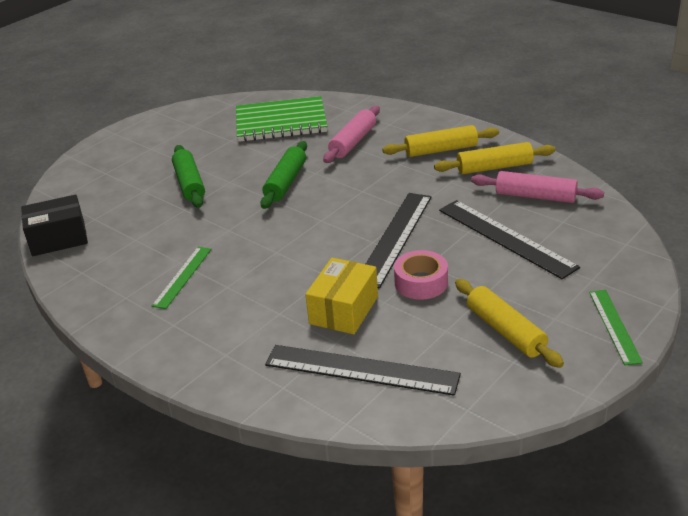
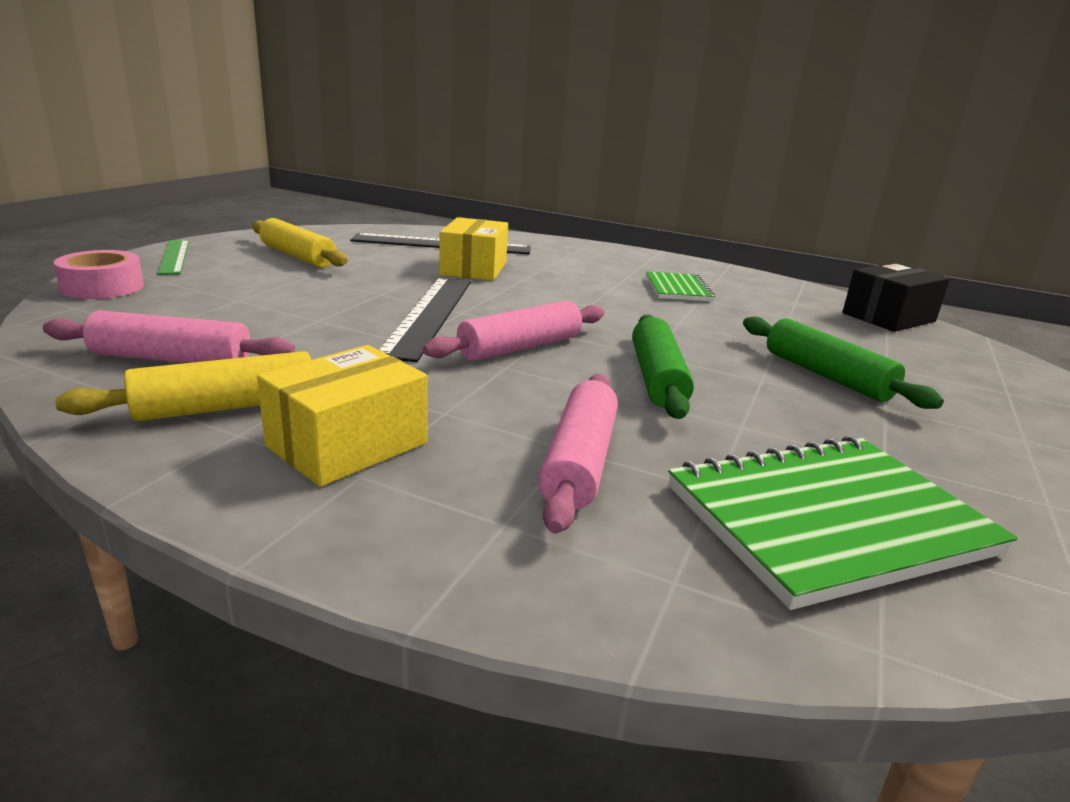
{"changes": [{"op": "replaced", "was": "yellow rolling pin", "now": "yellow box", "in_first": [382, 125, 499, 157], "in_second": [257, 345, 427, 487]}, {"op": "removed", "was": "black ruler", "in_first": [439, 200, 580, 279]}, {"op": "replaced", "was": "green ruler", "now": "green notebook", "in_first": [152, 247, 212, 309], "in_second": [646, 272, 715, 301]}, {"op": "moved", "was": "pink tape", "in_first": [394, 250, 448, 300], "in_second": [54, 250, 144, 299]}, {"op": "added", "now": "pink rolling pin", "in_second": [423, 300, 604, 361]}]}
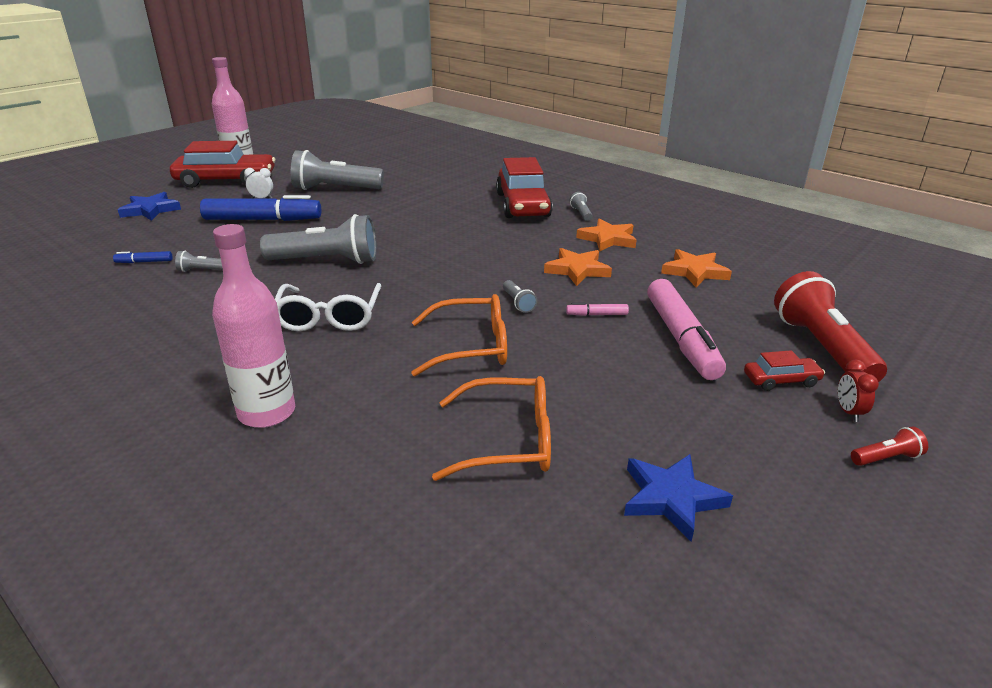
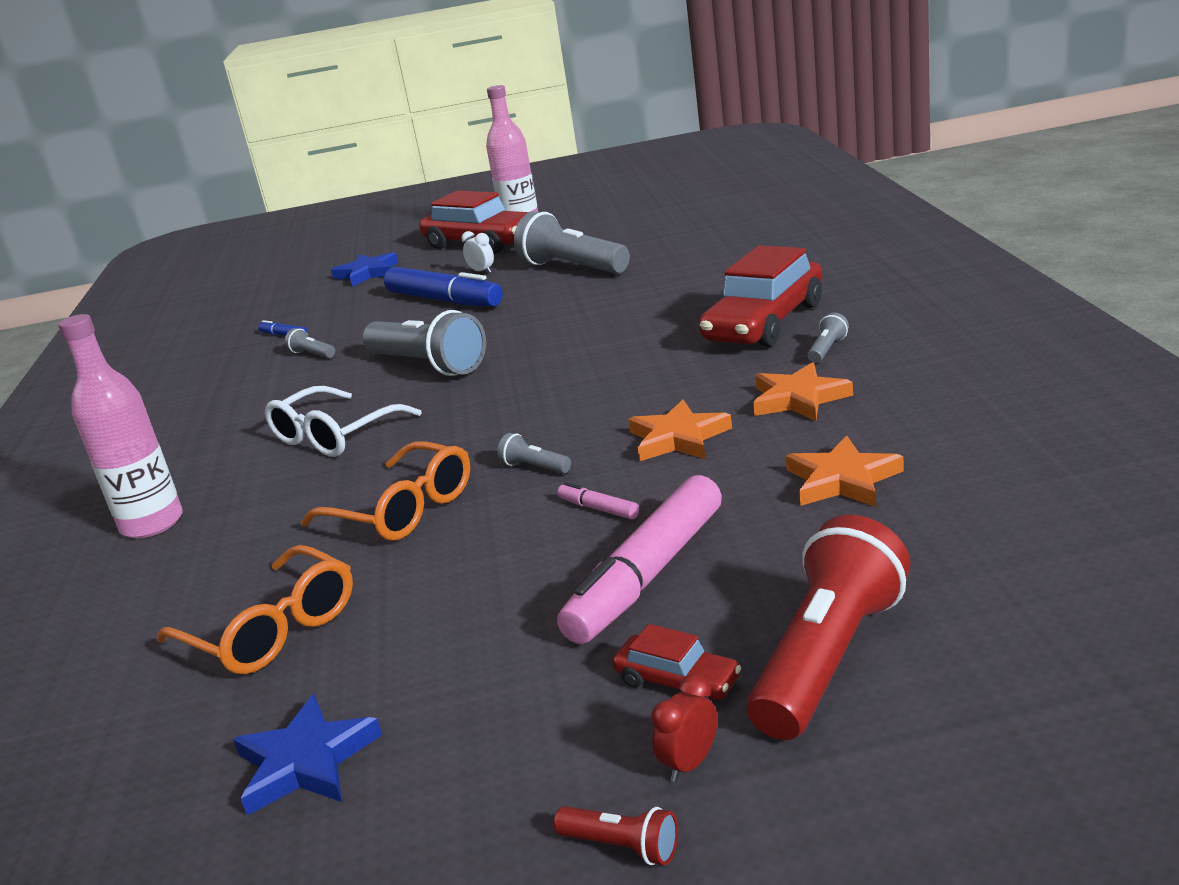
{"changes": [{"op": "turned", "was": "grey flashlight", "in_first": [503, 280, 537, 313], "in_second": [497, 433, 571, 474], "clockwise": 105}]}
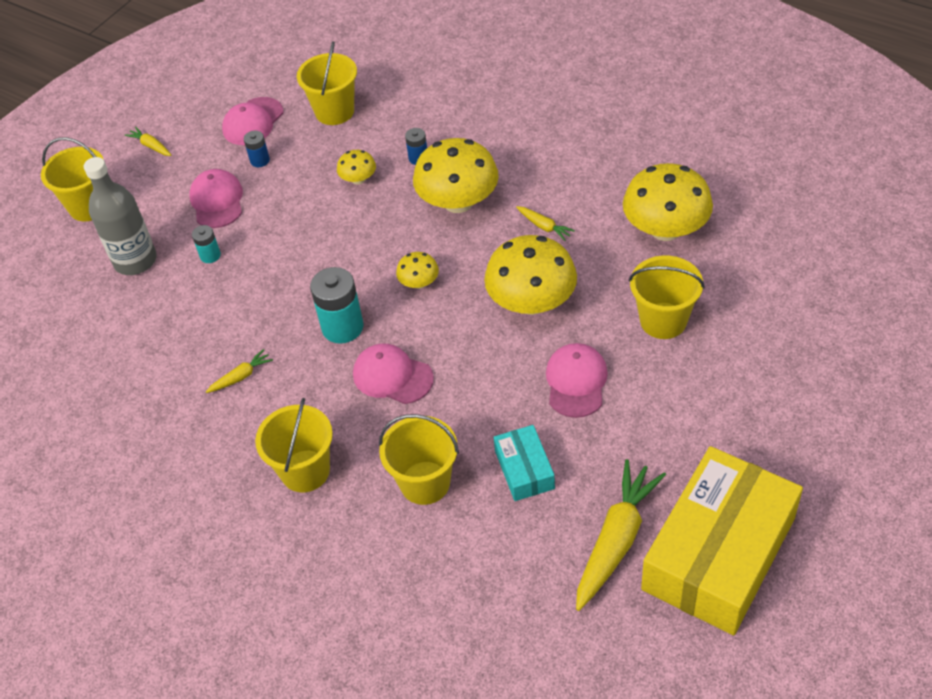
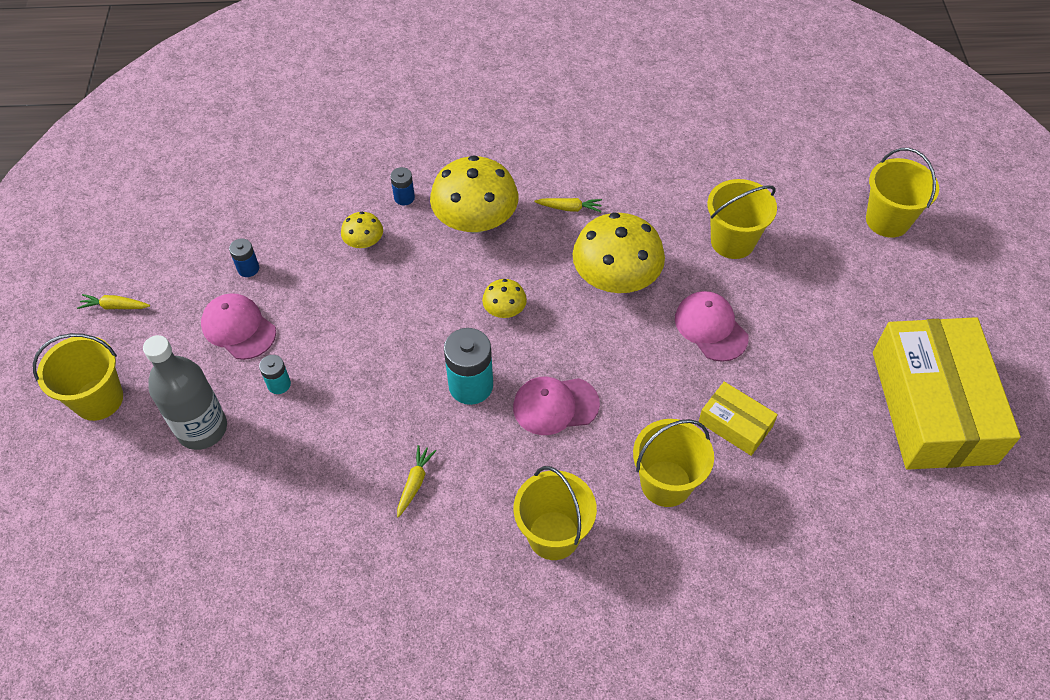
{"changes": [{"op": "moved", "was": "yellow bucket", "in_first": [297, 41, 357, 125], "in_second": [866, 148, 939, 238]}, {"op": "removed", "was": "pink cap", "in_first": [222, 97, 283, 145]}, {"op": "removed", "was": "yellow mushroom", "in_first": [623, 163, 713, 241]}, {"op": "recoloured", "was": "turquoise box", "now": "yellow box", "in_first": [494, 425, 555, 501], "in_second": [698, 382, 778, 456]}, {"op": "removed", "was": "yellow carrot", "in_first": [576, 459, 666, 611]}]}
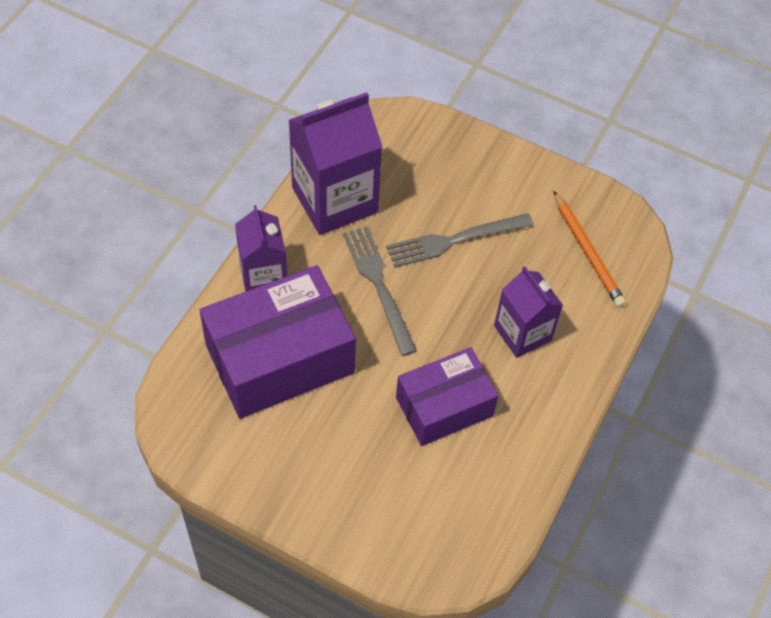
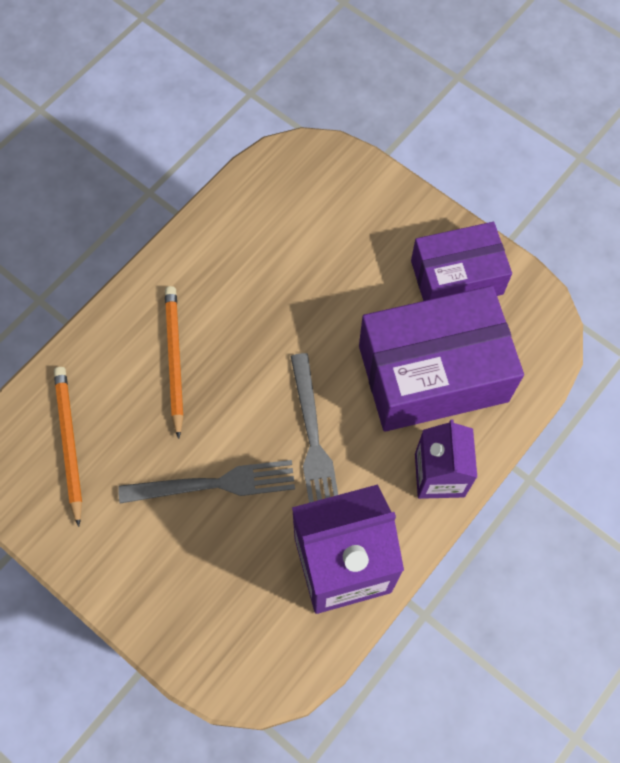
{"changes": [{"op": "replaced", "was": "purple carton", "now": "orange pencil", "in_first": [494, 266, 563, 358], "in_second": [165, 286, 184, 439]}, {"op": "moved", "was": "purple box", "in_first": [396, 347, 499, 446], "in_second": [411, 222, 512, 301]}]}
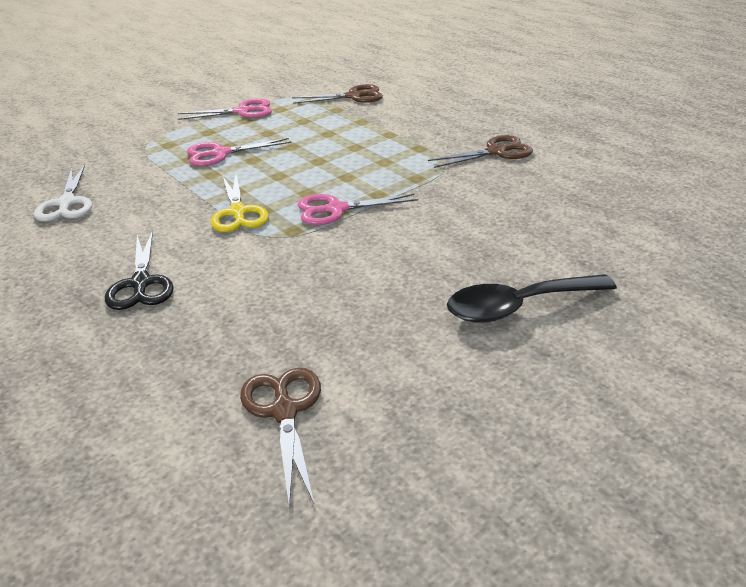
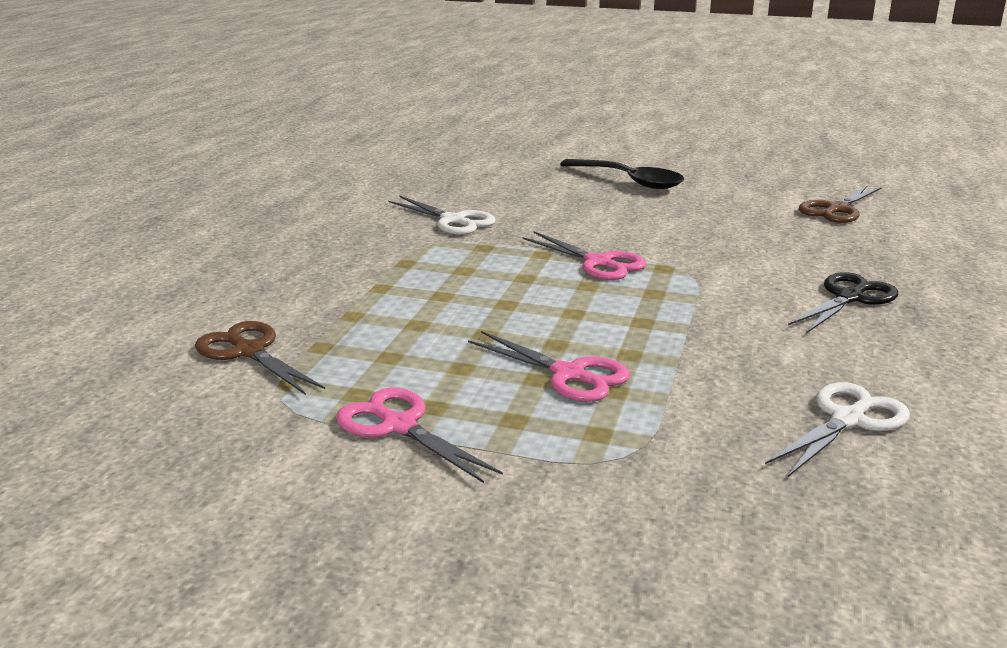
{"changes": [{"op": "removed", "was": "brown scissors", "in_first": [428, 135, 533, 168]}, {"op": "removed", "was": "yellow scissors", "in_first": [211, 174, 269, 232]}, {"op": "added", "now": "white scissors", "in_second": [388, 195, 496, 235]}]}
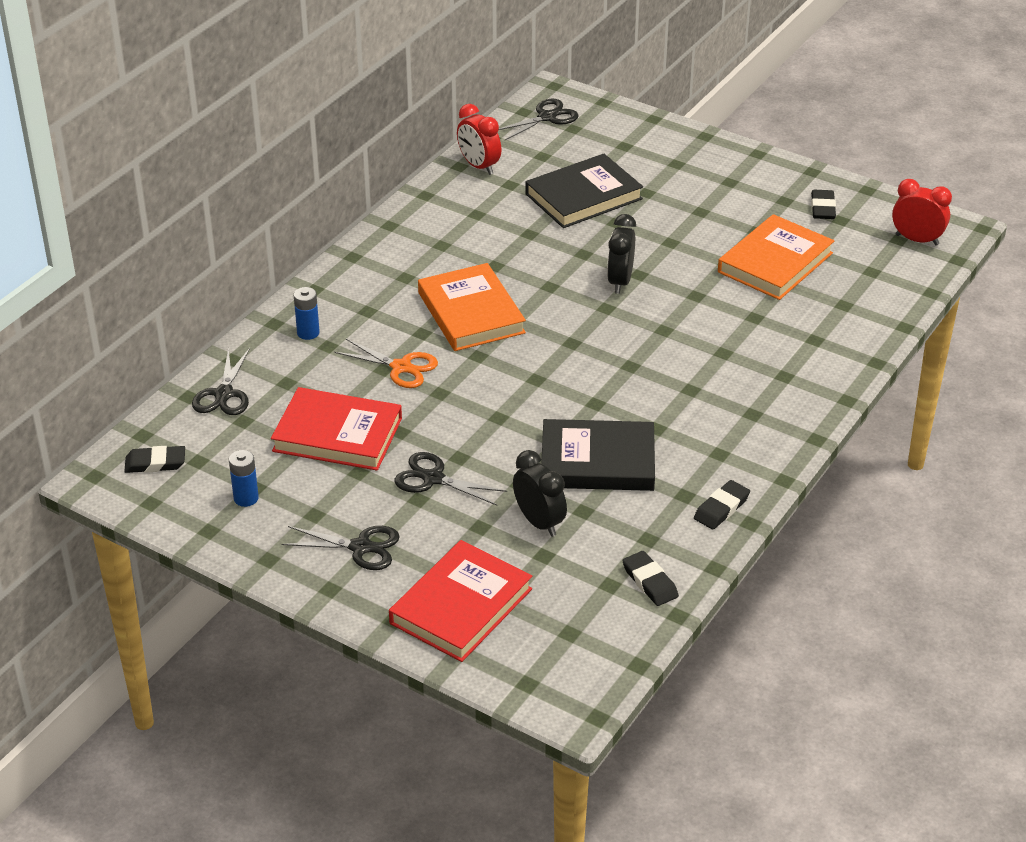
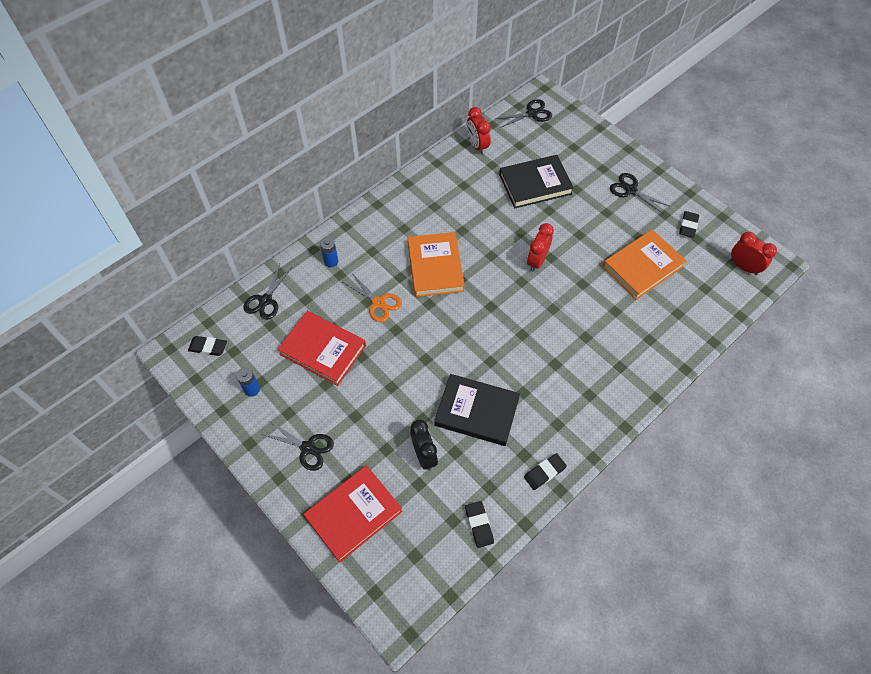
{"changes": [{"op": "recoloured", "was": "black clock", "now": "red clock", "in_first": [607, 214, 636, 294], "in_second": [527, 223, 554, 272]}, {"op": "moved", "was": "black scissors", "in_first": [394, 452, 507, 505], "in_second": [610, 173, 669, 214]}]}
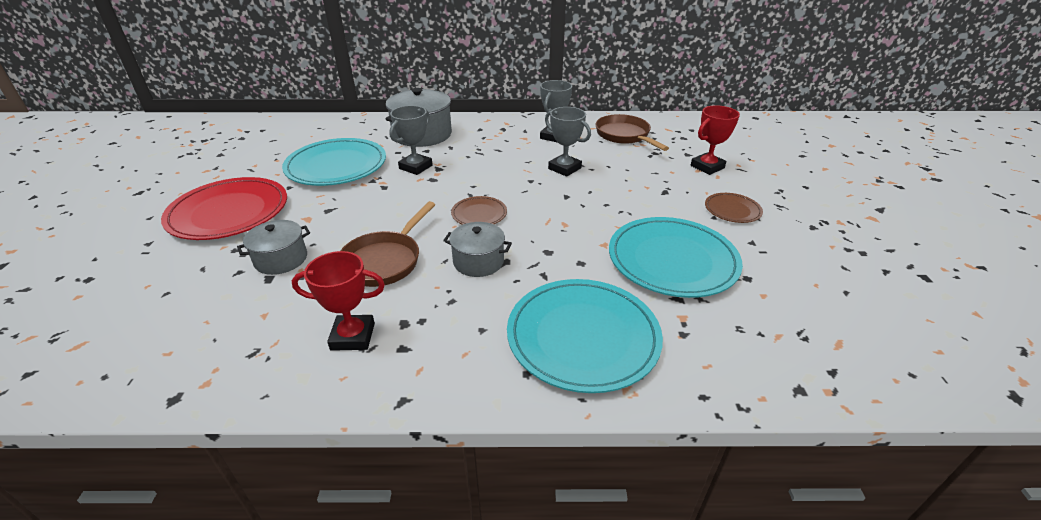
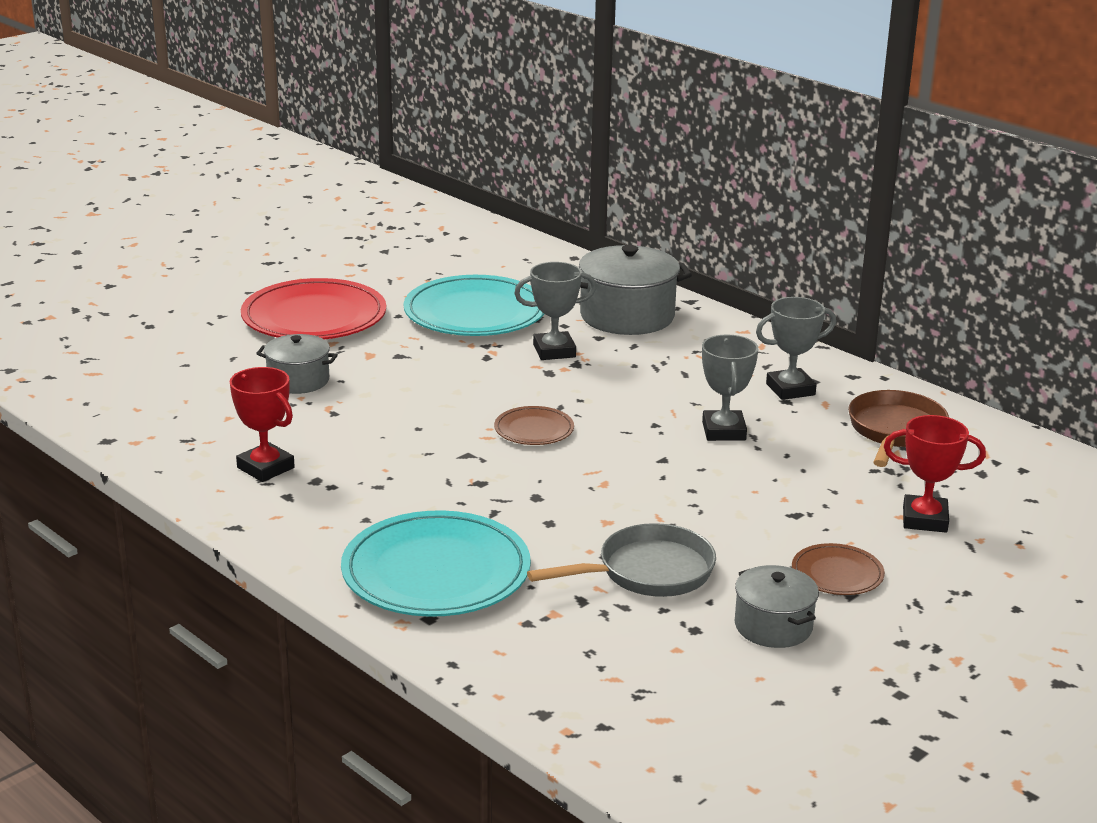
{"changes": [{"op": "removed", "was": "brown pan", "in_first": [341, 201, 435, 287]}, {"op": "replaced", "was": "turquoise plate", "now": "grey pan", "in_first": [609, 217, 743, 298], "in_second": [527, 523, 716, 597]}, {"op": "moved", "was": "grey pot", "in_first": [443, 222, 512, 277], "in_second": [735, 565, 819, 648]}]}
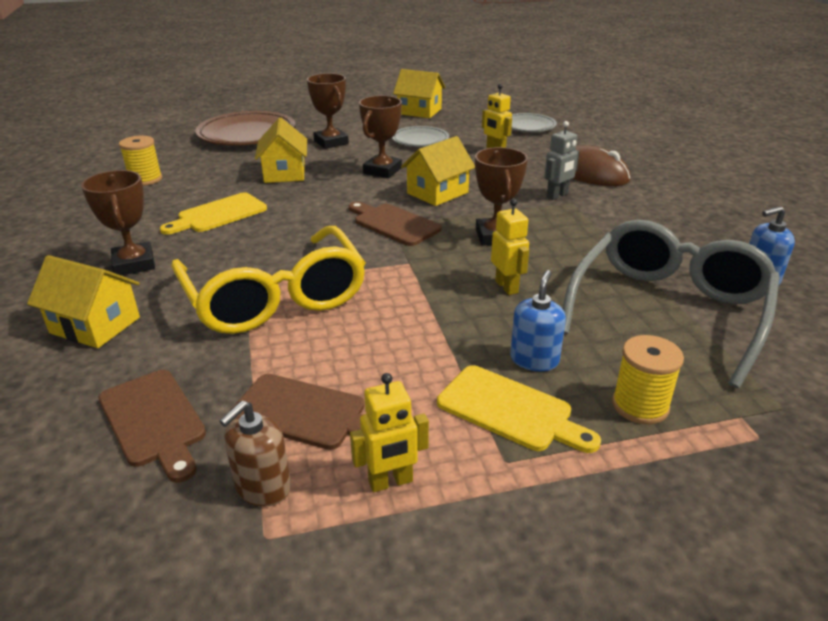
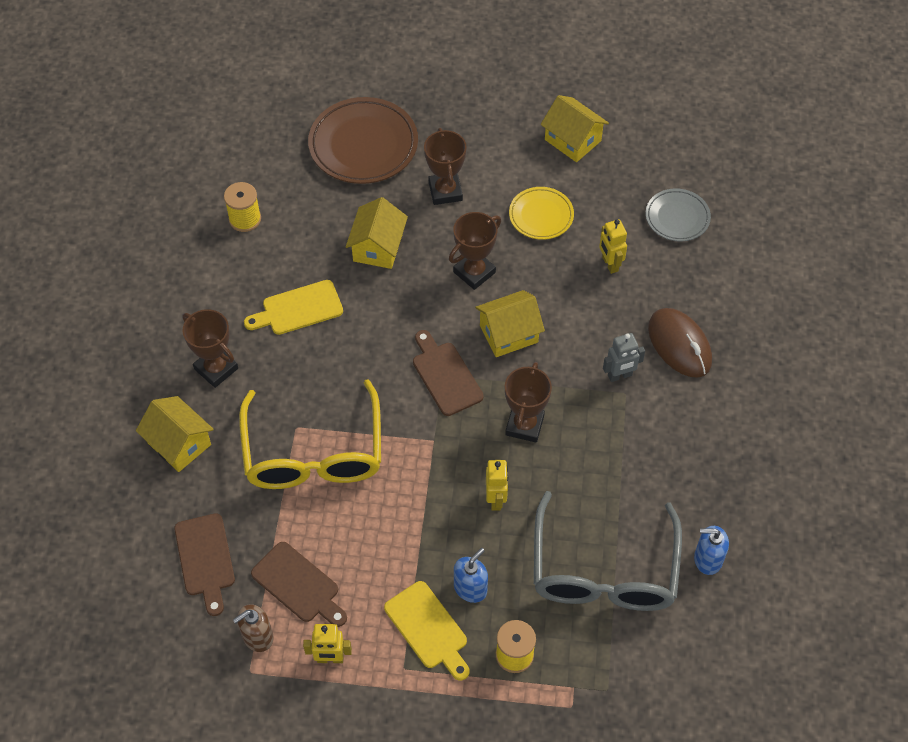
{"changes": [{"op": "recoloured", "was": "grey plate", "now": "yellow plate", "in_first": [392, 126, 449, 147], "in_second": [509, 187, 574, 240]}, {"op": "turned", "was": "brown trophy", "in_first": [81, 170, 155, 275], "in_second": [182, 309, 238, 388], "clockwise": -45}, {"op": "turned", "was": "grey glasses", "in_first": [563, 220, 780, 388], "in_second": [534, 491, 682, 611], "clockwise": 135}]}
